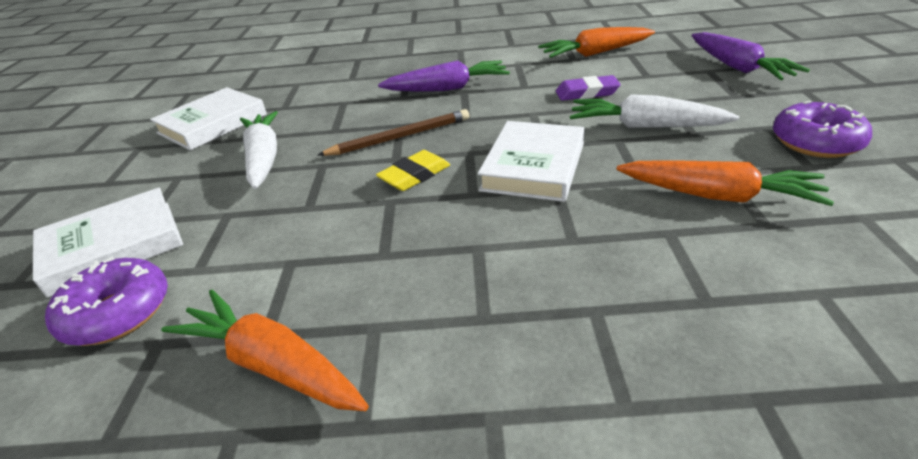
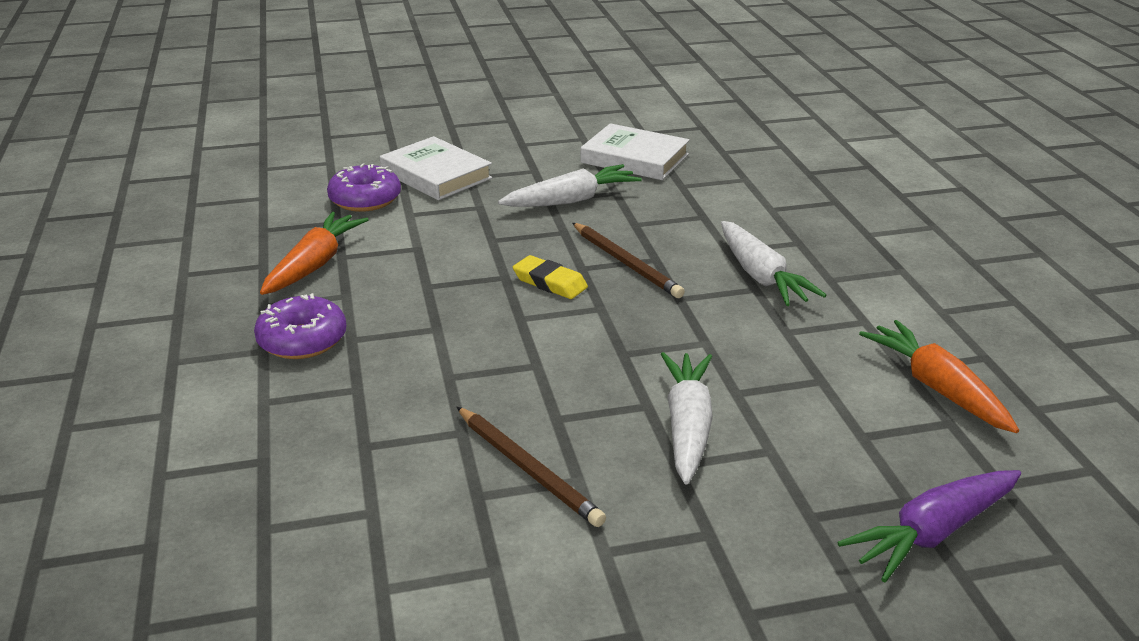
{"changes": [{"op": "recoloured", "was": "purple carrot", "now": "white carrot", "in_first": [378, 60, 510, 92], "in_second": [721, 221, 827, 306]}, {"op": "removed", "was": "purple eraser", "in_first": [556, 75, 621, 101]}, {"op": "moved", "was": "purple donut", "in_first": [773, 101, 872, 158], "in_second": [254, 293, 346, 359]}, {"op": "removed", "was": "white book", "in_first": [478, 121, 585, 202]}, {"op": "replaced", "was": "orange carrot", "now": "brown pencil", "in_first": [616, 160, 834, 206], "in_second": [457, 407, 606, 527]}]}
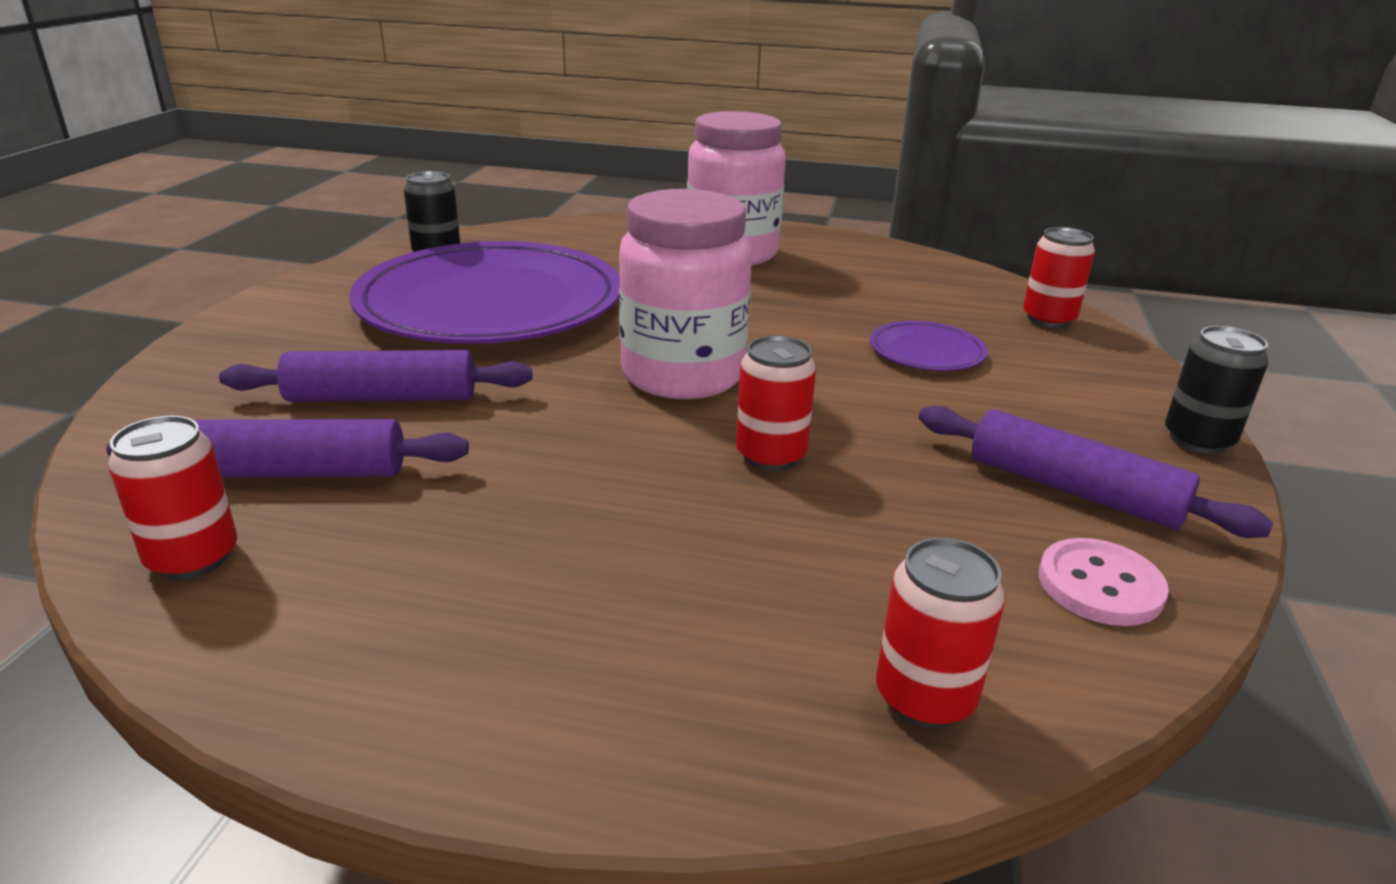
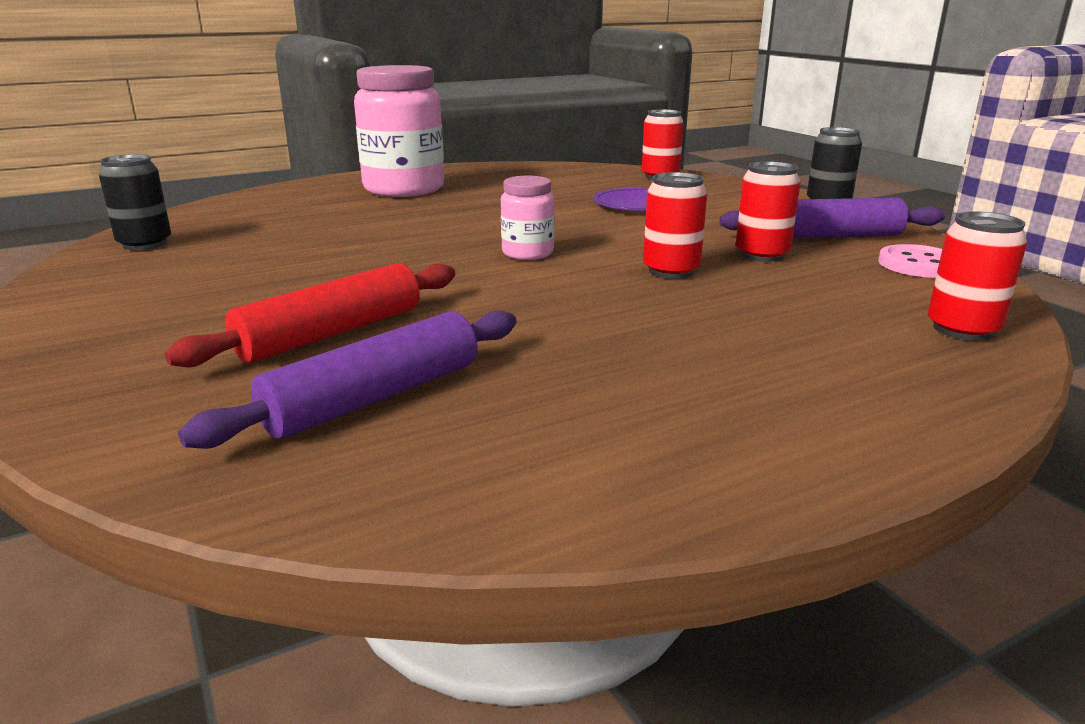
{"changes": [{"op": "resized", "was": "pink jar", "in_first": [619, 189, 752, 399], "in_second": [501, 176, 555, 260], "ratio": 0.49}, {"op": "removed", "was": "purple plate", "in_first": [350, 241, 620, 344]}, {"op": "recoloured", "was": "purple rolling pin", "now": "red rolling pin", "in_first": [219, 350, 532, 402], "in_second": [164, 263, 455, 367]}, {"op": "moved", "was": "red can", "in_first": [108, 416, 237, 580], "in_second": [736, 161, 801, 262]}]}
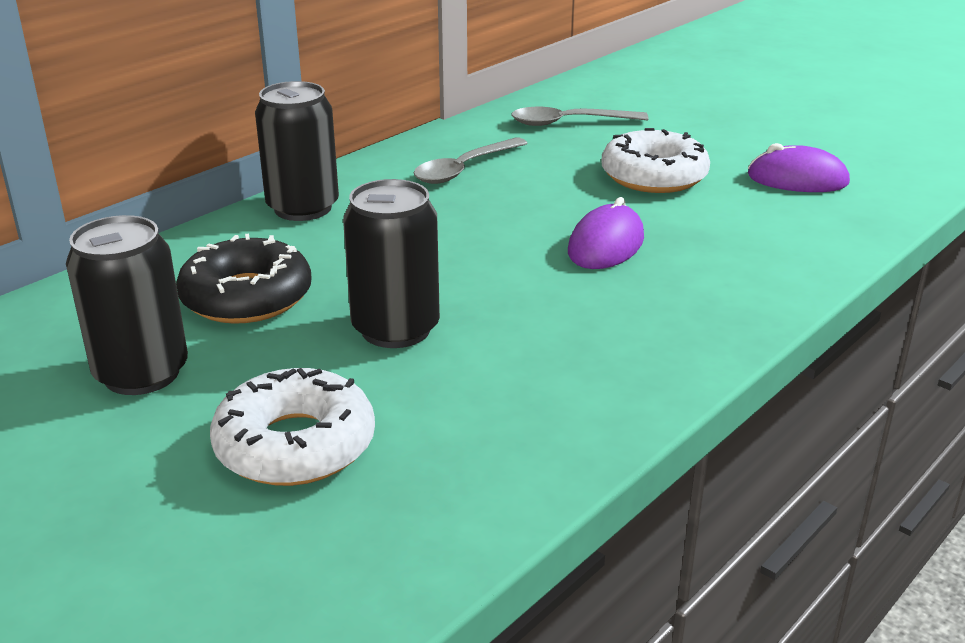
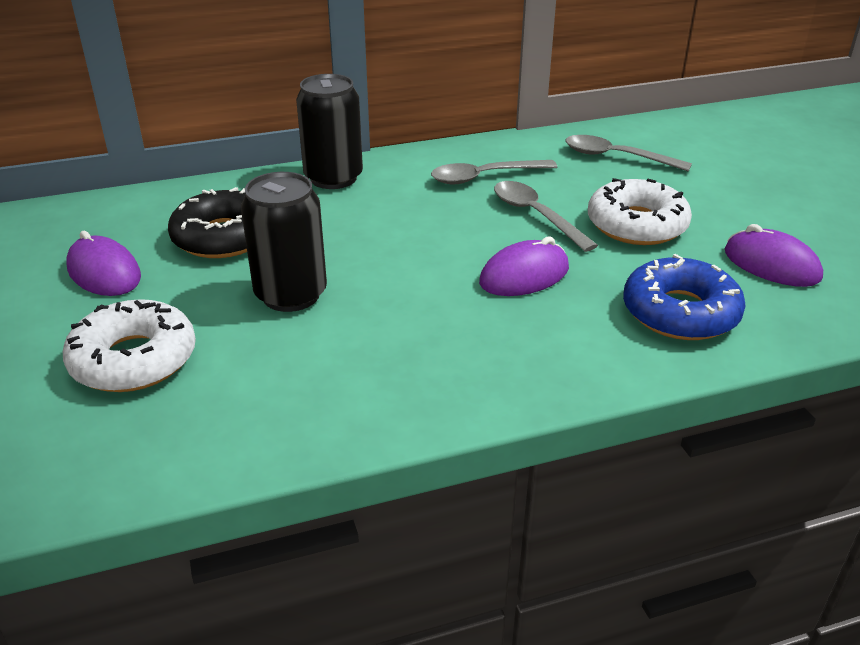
{"changes": [{"op": "replaced", "was": "black can", "now": "purple mouse", "in_first": [66, 215, 188, 395], "in_second": [66, 231, 141, 296]}, {"op": "added", "now": "grey spoon", "in_second": [494, 181, 598, 252]}, {"op": "added", "now": "blue donut", "in_second": [623, 254, 746, 340]}]}
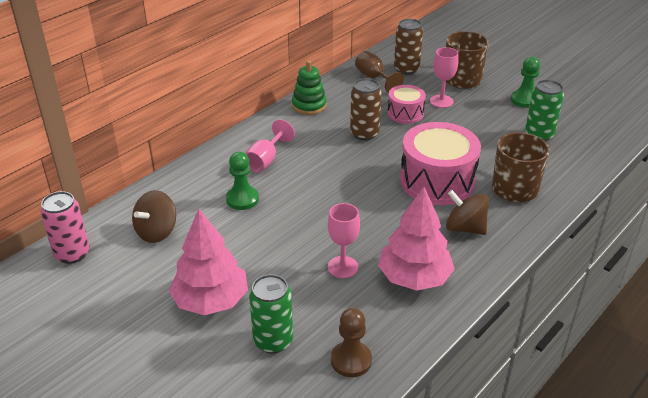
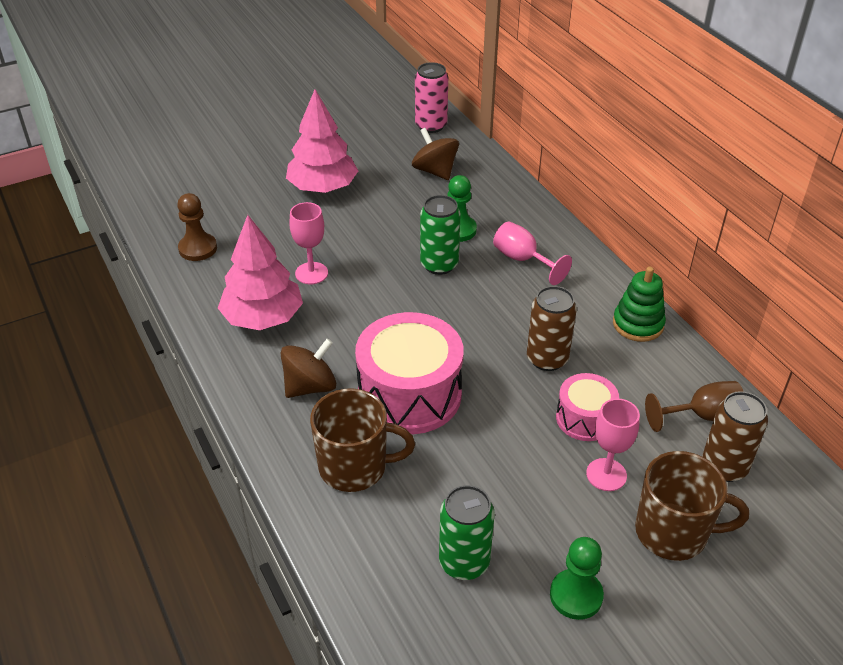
{"changes": [{"op": "moved", "was": "green can", "in_first": [249, 274, 293, 353], "in_second": [420, 195, 461, 275]}]}
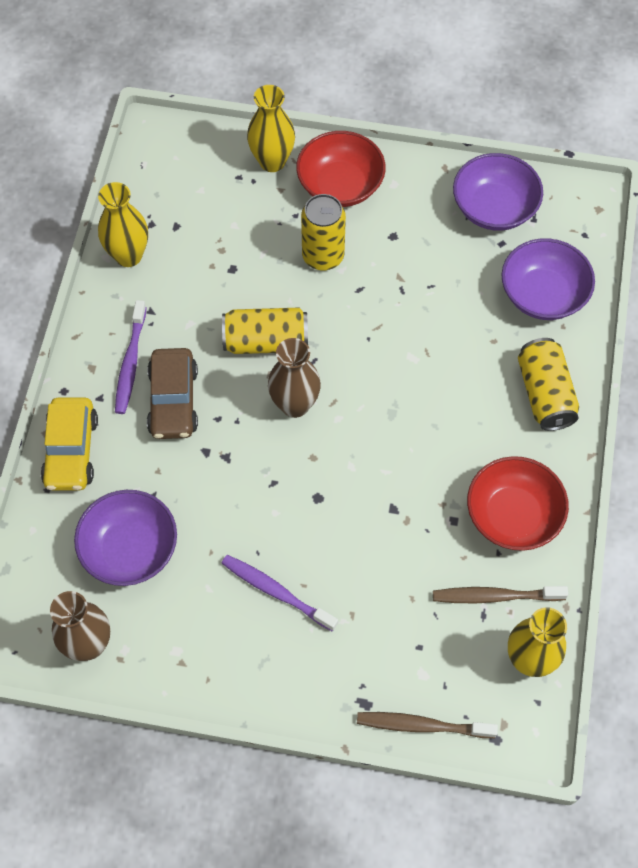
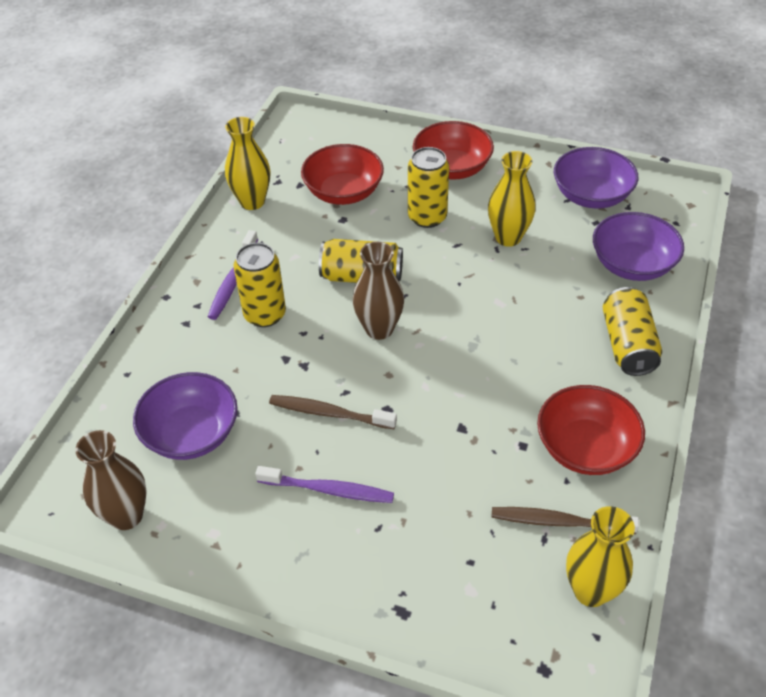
{"changes": [{"op": "moved", "was": "yellow vase", "in_first": [247, 85, 295, 172], "in_second": [488, 151, 536, 247]}, {"op": "replaced", "was": "brown car", "now": "yellow can", "in_first": [147, 348, 198, 439], "in_second": [233, 243, 286, 327]}, {"op": "removed", "was": "yellow car", "in_first": [41, 397, 98, 491]}, {"op": "turned", "was": "purple toothbrush", "in_first": [221, 555, 338, 631], "in_second": [255, 466, 394, 503], "clockwise": 150}, {"op": "moved", "was": "brown toothbrush", "in_first": [357, 712, 498, 738], "in_second": [269, 395, 397, 429]}, {"op": "added", "now": "red bowl", "in_second": [301, 144, 384, 205]}]}
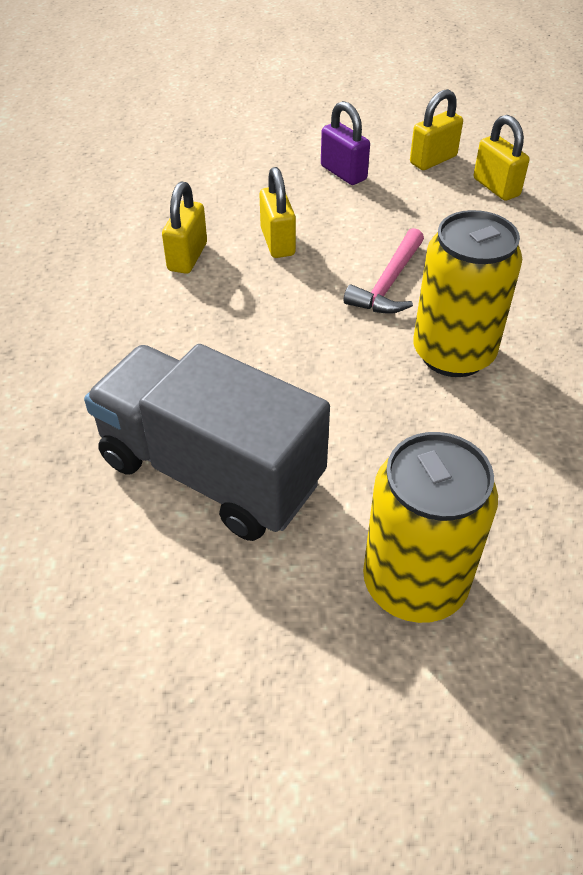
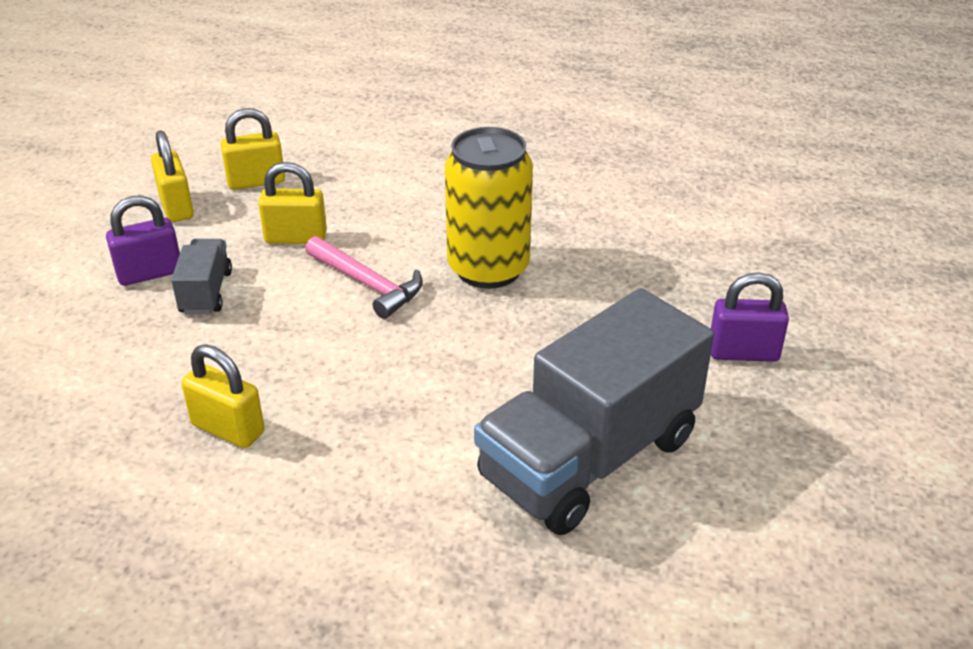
{"changes": [{"op": "moved", "was": "yellow padlock", "in_first": [259, 167, 296, 258], "in_second": [258, 162, 327, 244]}, {"op": "replaced", "was": "yellow can", "now": "purple padlock", "in_first": [363, 432, 498, 623], "in_second": [711, 272, 789, 362]}, {"op": "added", "now": "grey truck", "in_second": [171, 239, 232, 314]}]}
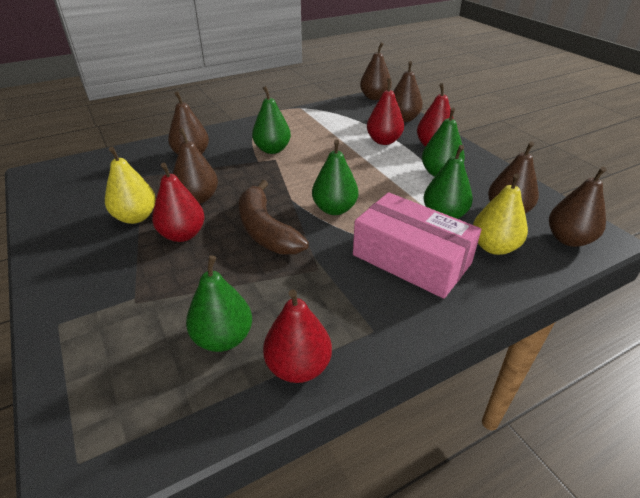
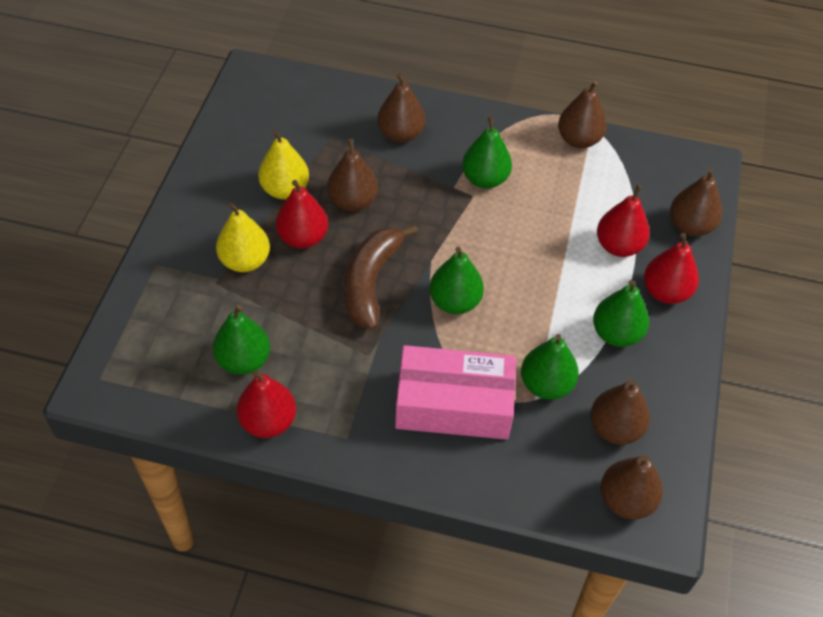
{"changes": [{"op": "moved", "was": "brown pear", "in_first": [360, 43, 392, 100], "in_second": [558, 81, 607, 148]}, {"op": "moved", "was": "yellow pear", "in_first": [473, 174, 528, 255], "in_second": [216, 203, 270, 272]}, {"op": "turned", "was": "pink box", "in_first": [353, 192, 481, 299], "in_second": [395, 345, 516, 440], "clockwise": -75}]}
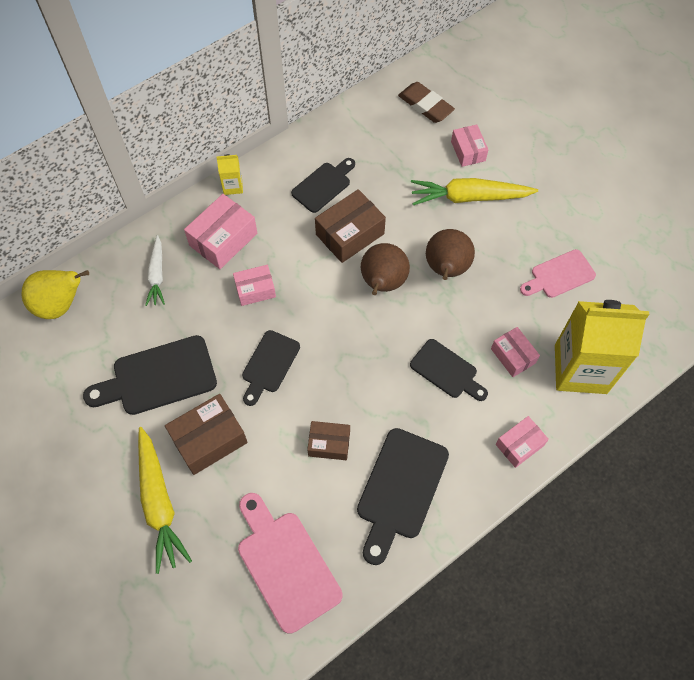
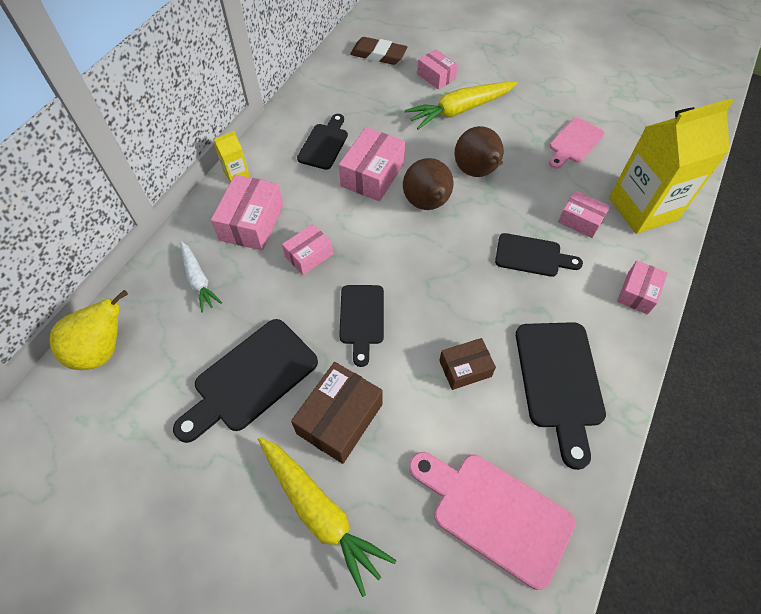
{"changes": [{"op": "recoloured", "was": "brown box", "now": "pink box", "in_first": [315, 189, 386, 263], "in_second": [339, 127, 405, 201]}]}
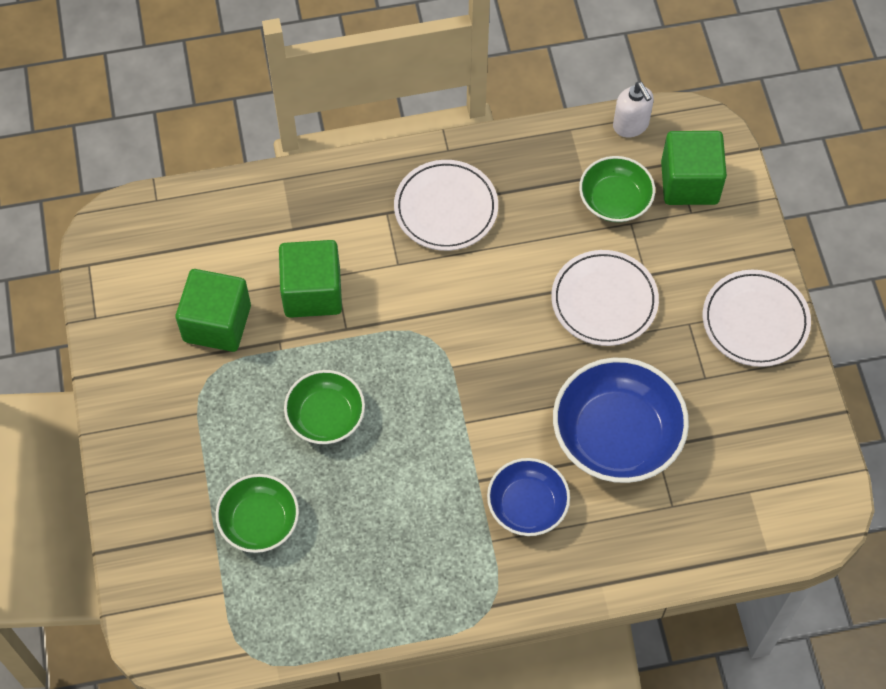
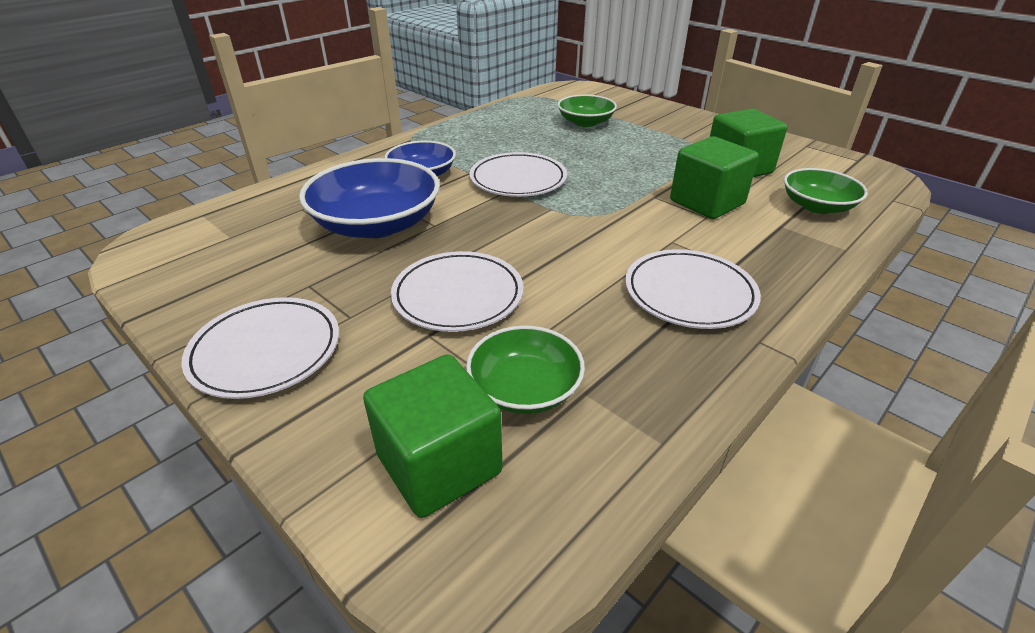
{"changes": [{"op": "removed", "was": "white soap dispenser", "in_first": [613, 82, 654, 137]}, {"op": "moved", "was": "green bowl", "in_first": [284, 370, 365, 444], "in_second": [784, 168, 868, 214]}, {"op": "added", "now": "white plate", "in_second": [470, 152, 567, 197]}]}
